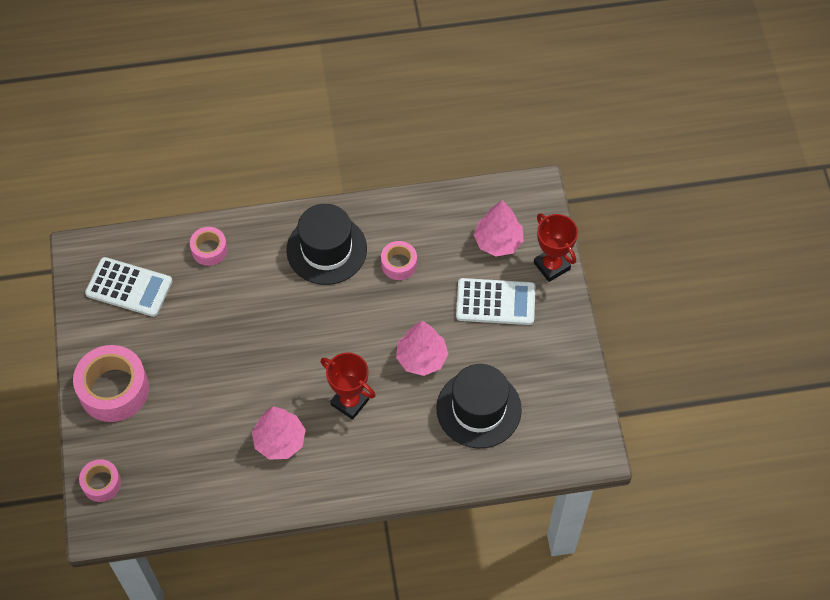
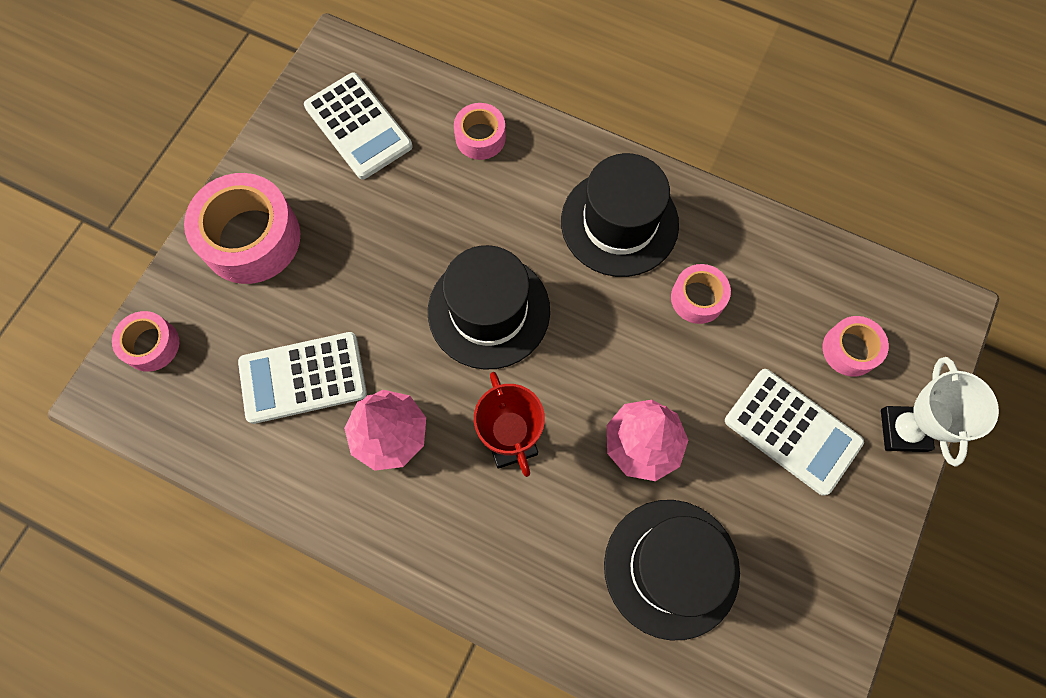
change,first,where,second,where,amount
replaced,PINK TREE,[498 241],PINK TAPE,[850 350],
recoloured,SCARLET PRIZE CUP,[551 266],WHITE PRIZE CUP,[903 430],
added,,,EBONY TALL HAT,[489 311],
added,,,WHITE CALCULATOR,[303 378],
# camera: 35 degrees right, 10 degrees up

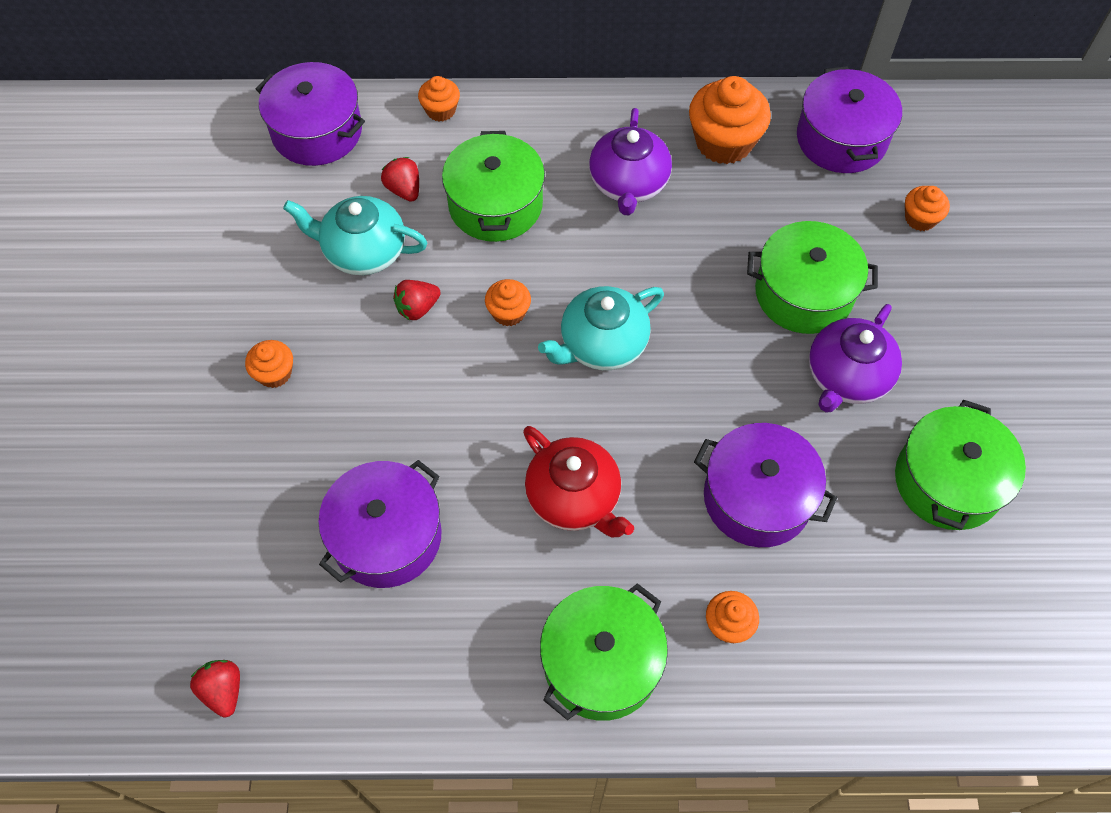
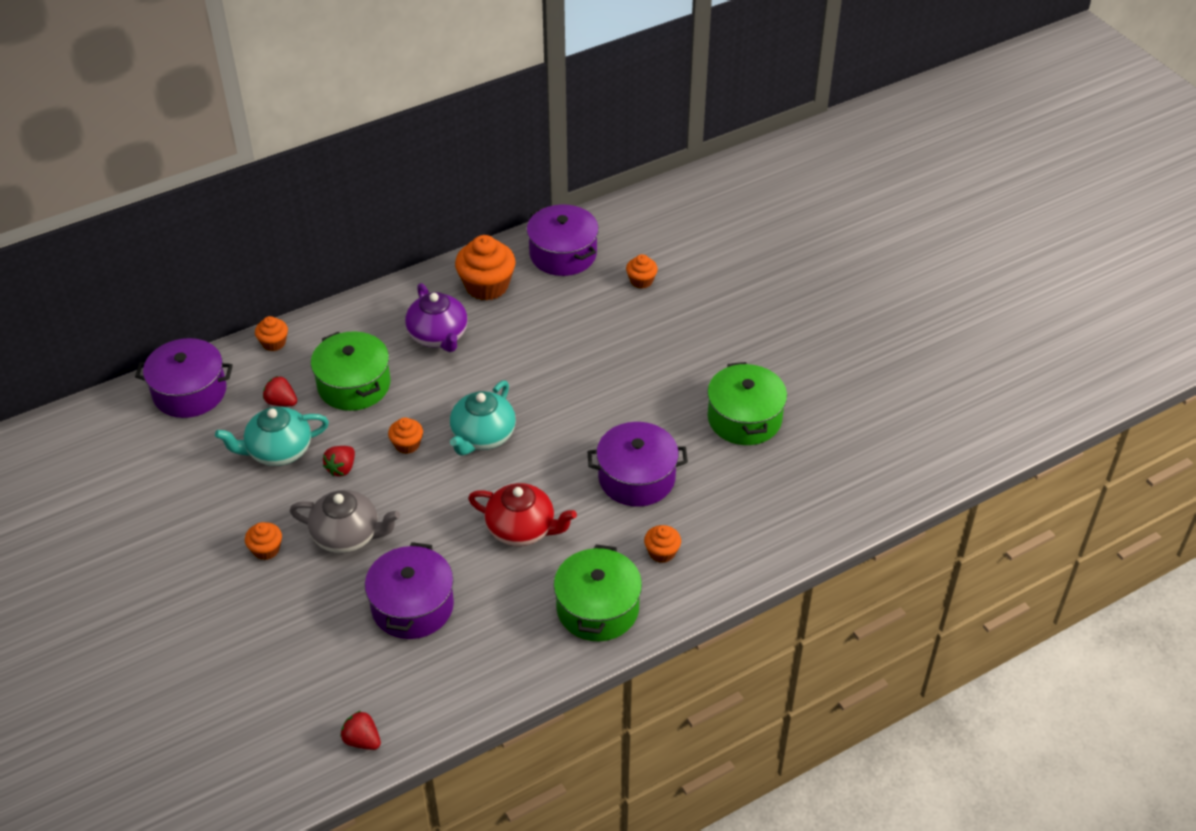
change,first,where,second,where,amount
removed,GREEN STOCKPOT,[803 293],,,
removed,PURPLE TEAPOT,[846 377],,,
added,,,GREY TEAPOT,[347 536],
# camera: 30 degrees left, 15 degrees down

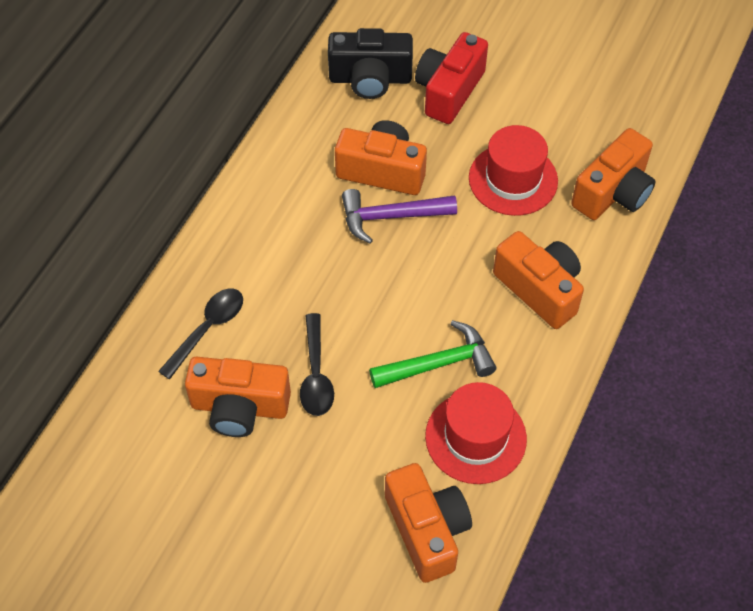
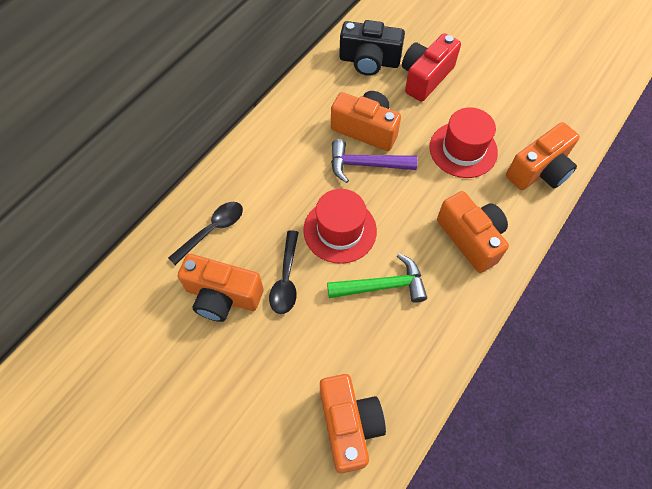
change,first,where,second,where,amount
moved,SCARLET TALL HAT,[475 437],,[340 230],
# camera: 10 degrees right, 5 degrees up

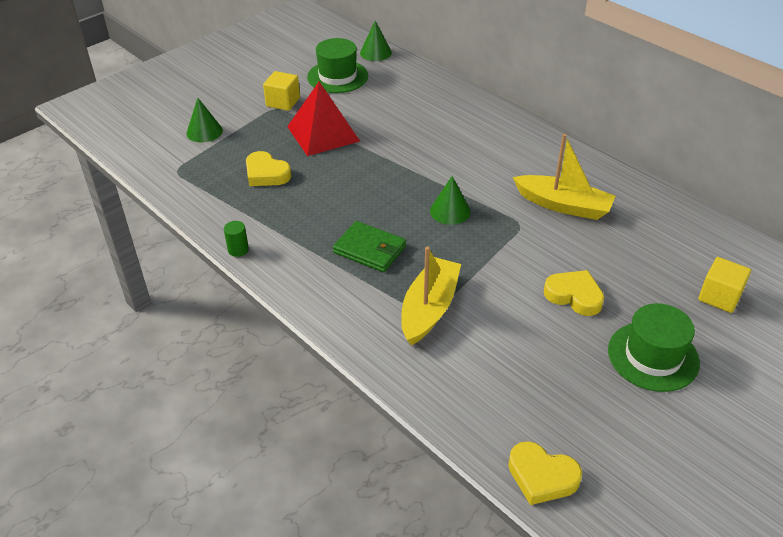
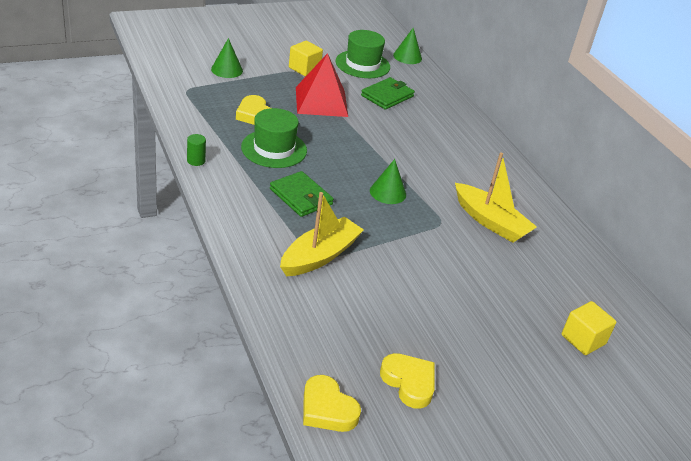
change,first,where,second,where,amount
moved,GOLDEN LOVE HEART,[574 296],,[409 382],
moved,GREEN TALL HAT,[653 356],,[274 149],
added,,,GREEN BILLFOLD,[387 96],
# camera: 15 degrees right, 5 degrees down

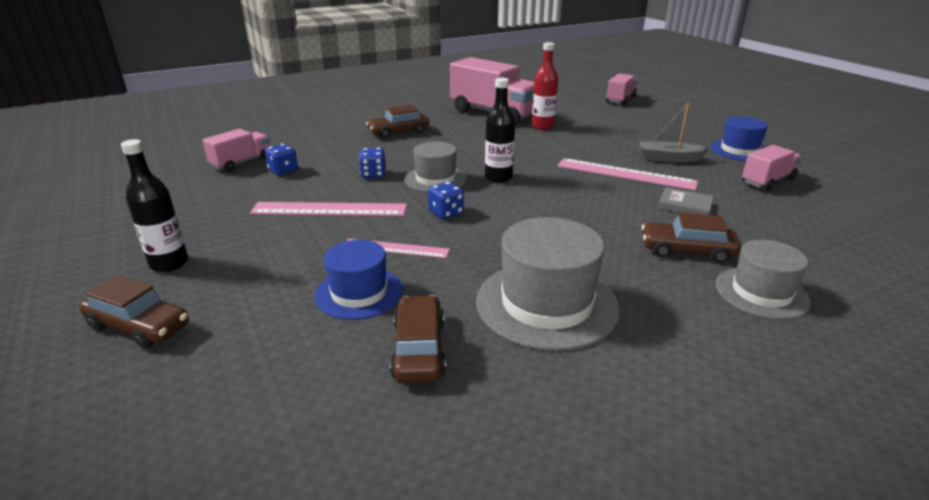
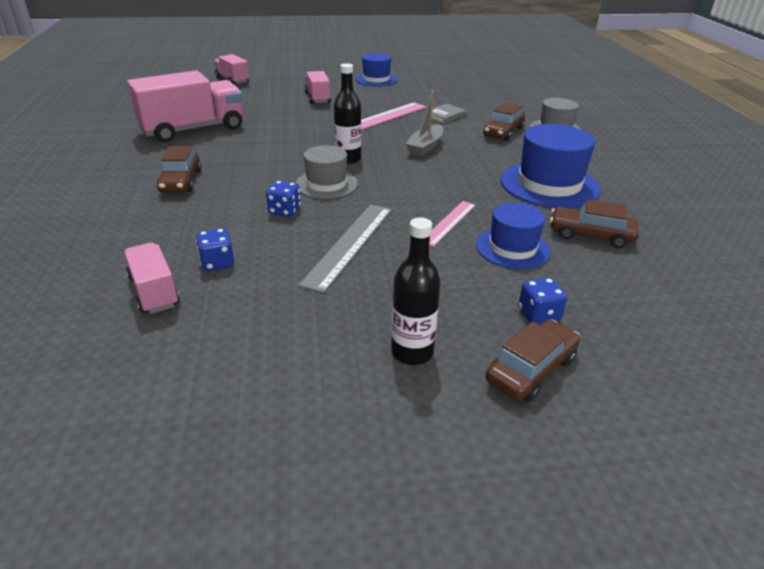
change,first,where,second,where,amount
removed,SCARLET DRINK BOTTLE,[542 126],,,
moved,GREY BOAT,[669 158],,[425 147],
moved,PINK TOY TRUCK,[768 181],,[317 98],
moved,BLUE GAME DIE,[446 213],,[538 315],
recoloured,PINK MEASURING STICK,[329 209],GREY MEASURING STICK,[349 244],
recoloured,GREY TALL HAT,[546 304],BLUE TALL HAT,[549 184],
# camera: 70 degrees left, 5 degrees up

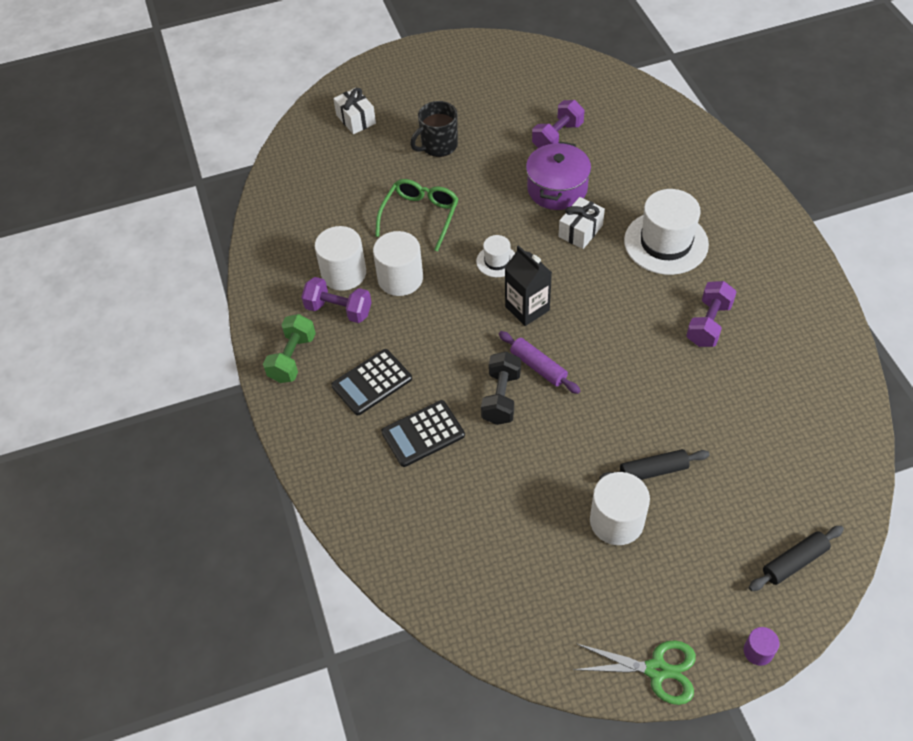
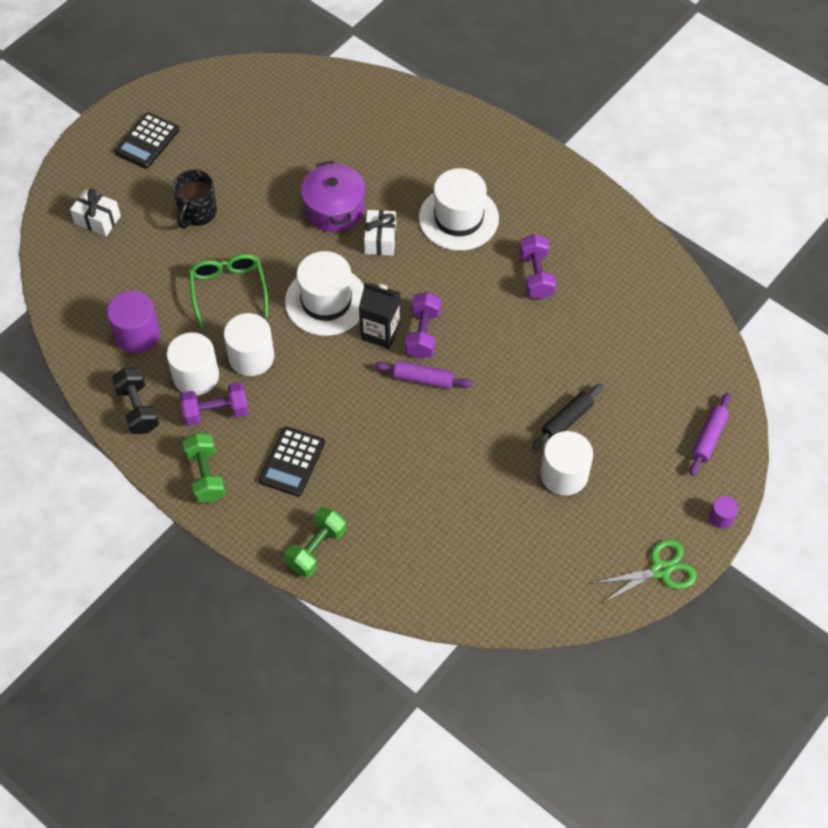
change,first,where,second,where,amount
moved,PURPLE FREE WEIGHT,[557 137],,[423 334],
resized,WHITE TALL HAT,[497 261],,[326 301],x2.01
moved,EBONY FREE WEIGHT,[501 397],,[138 409],
moved,EBONY CALCULATOR,[423 434],,[147 141],
recoloured,EBONY PASTRY ROLLER,[794 562],PURPLE PASTRY ROLLER,[708 438],
added,,,PURPLE CYLINDER SHAPE,[137 334],
added,,,GREEN FREE WEIGHT,[316 549],
# camera: 35 degrees left, 5 degrees up

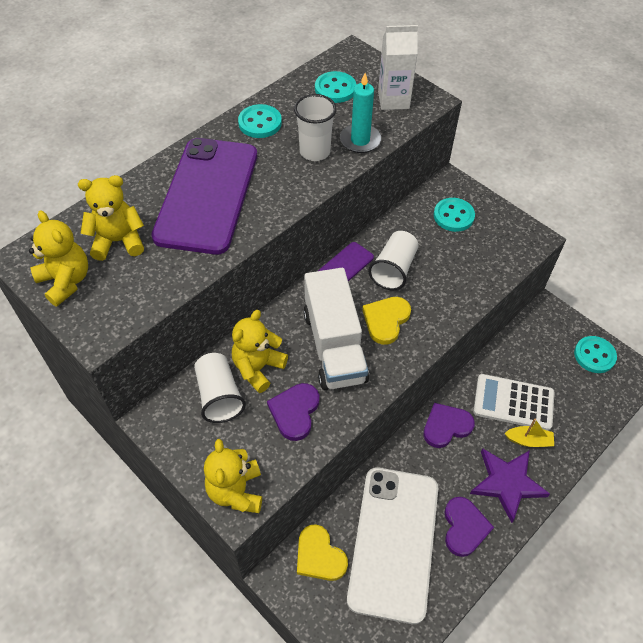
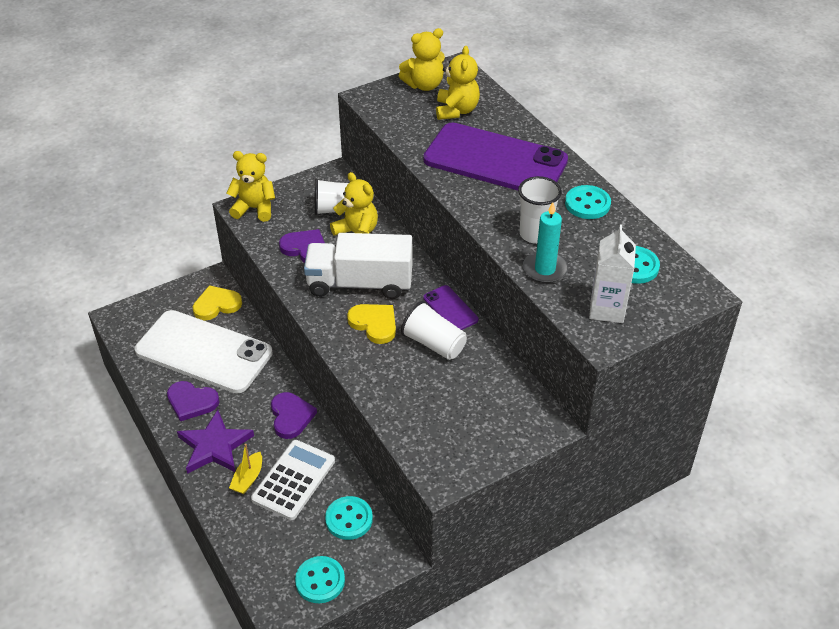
change,first,where,second,where,amount
moved,AQUA SHIRT BUTTON,[453 216],,[349 519],
# camera: 105 degrees right, 10 degrees down

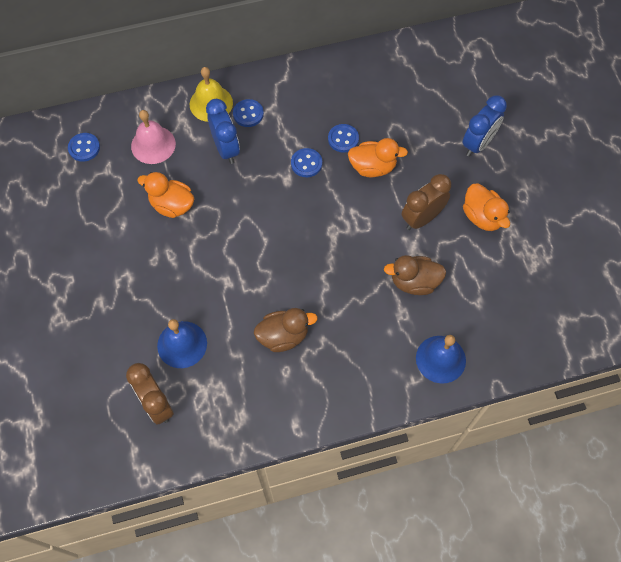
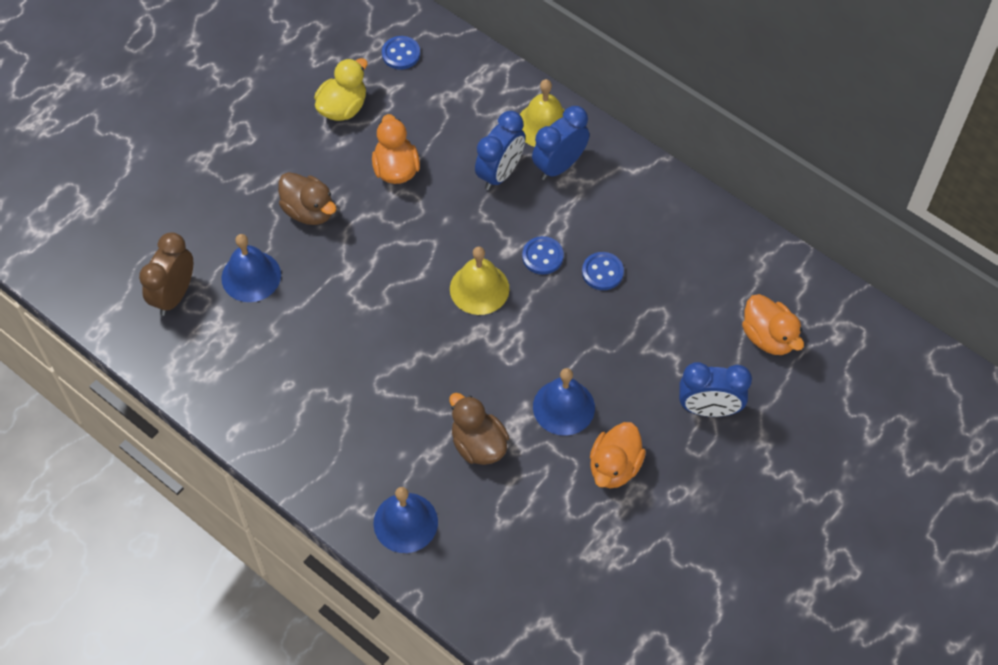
change,first,where,second,where,amount
replaced,BLUE SHIRT BUTTON,[248 114],BLUE CLOCK,[559 166],
removed,PINK SCHOOL BELL,[153 145],,,
moved,BRIGHT ORANGE DUCK,[373 167],,[768 337],
replaced,BROWN CLOCK,[422 218],BLUE SCHOOL BELL,[563 407],
moved,BROWN DUCK,[283 336],,[309 211],
added,,,GOLDEN DUCK,[343 108],
added,,,GOLDEN SCHOOL BELL,[479 288],
# camera: 55 degrees right, 5 degrees down

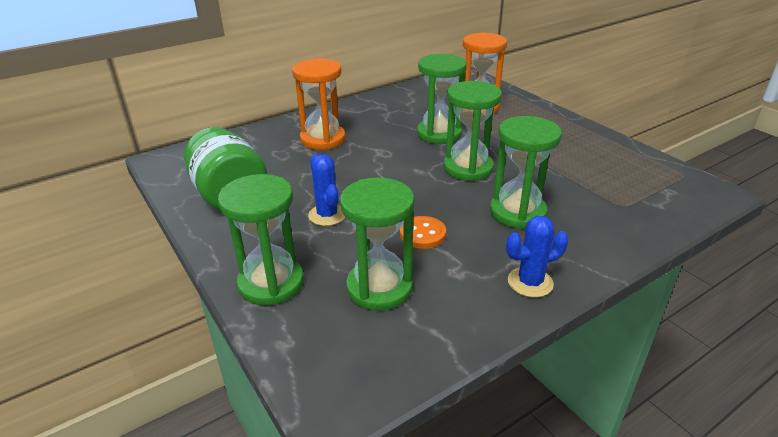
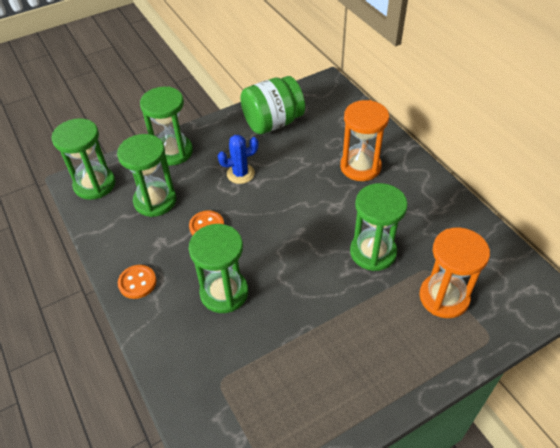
change,first,where,second,where,amount
moved,GREEN HOURGLASS,[468 168],,[94 184],
replaced,BLUE CACTUS,[530 282],BRIGHT ORANGE SHIRT BUTTON,[137 282],
# camera: 95 degrees right, 15 degrees up

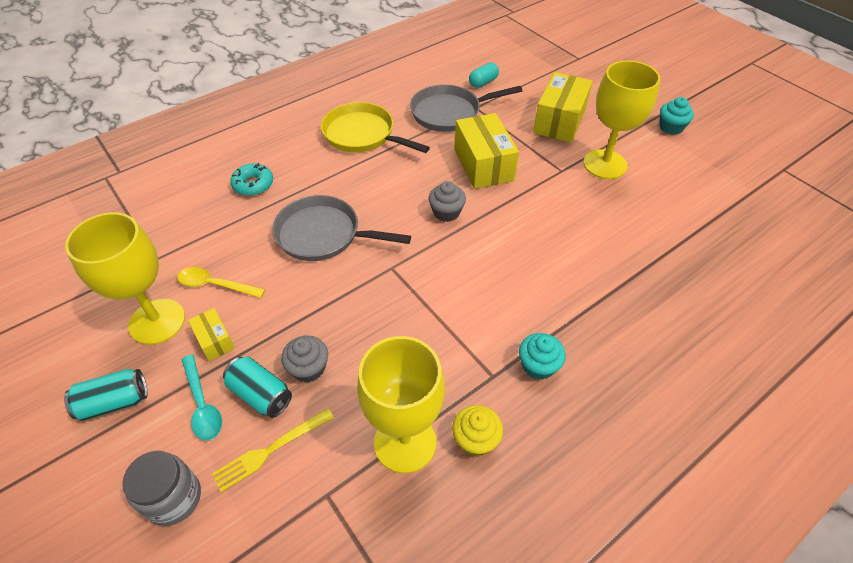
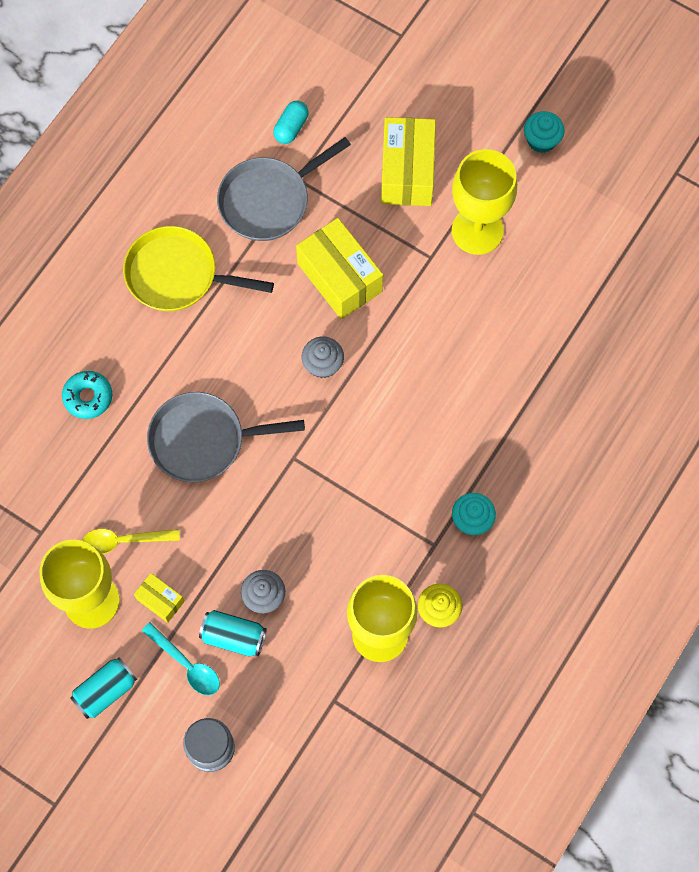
change,first,where,second,where,amount
removed,GOLDEN DINNER FORK,[270 450],,,
# camera: 20 degrees left, 20 degrees up

